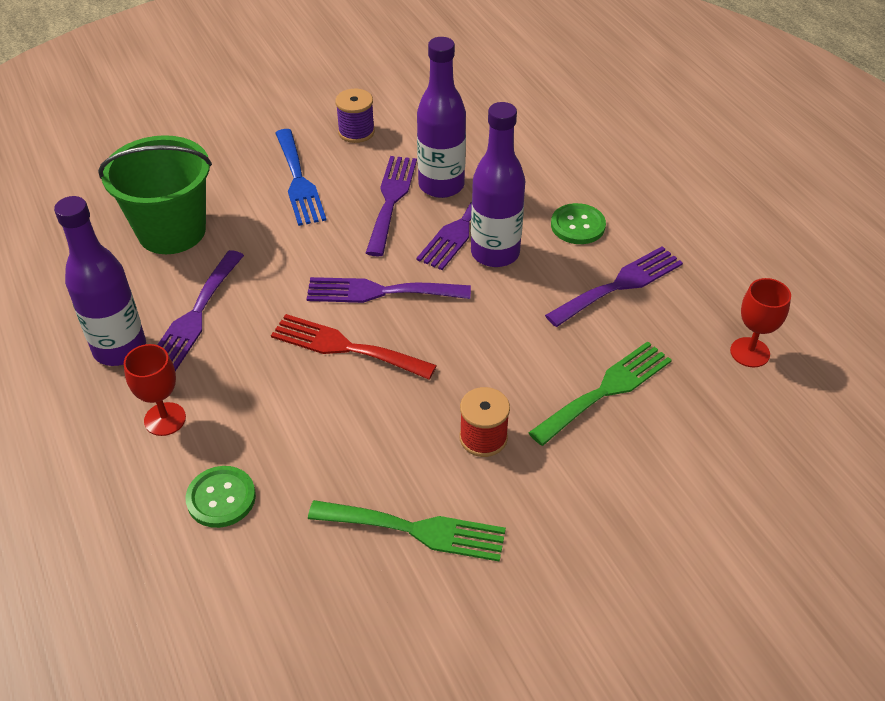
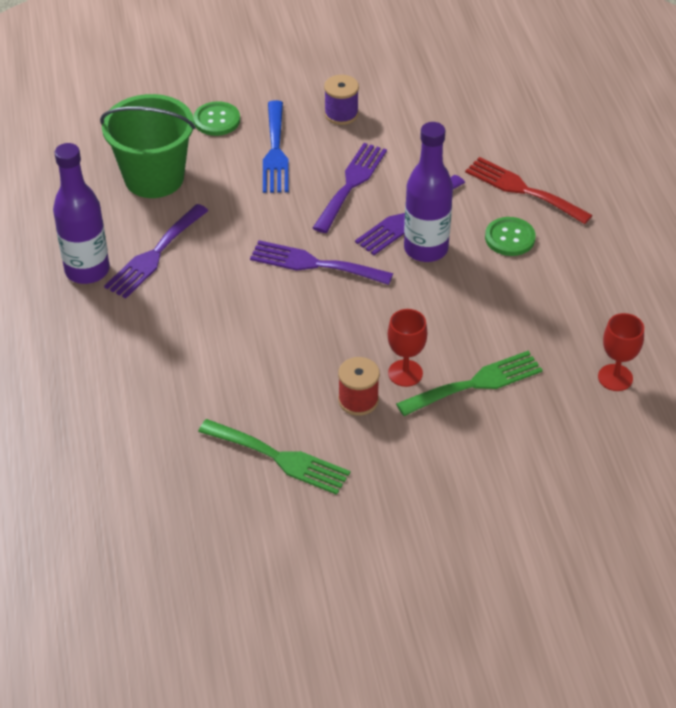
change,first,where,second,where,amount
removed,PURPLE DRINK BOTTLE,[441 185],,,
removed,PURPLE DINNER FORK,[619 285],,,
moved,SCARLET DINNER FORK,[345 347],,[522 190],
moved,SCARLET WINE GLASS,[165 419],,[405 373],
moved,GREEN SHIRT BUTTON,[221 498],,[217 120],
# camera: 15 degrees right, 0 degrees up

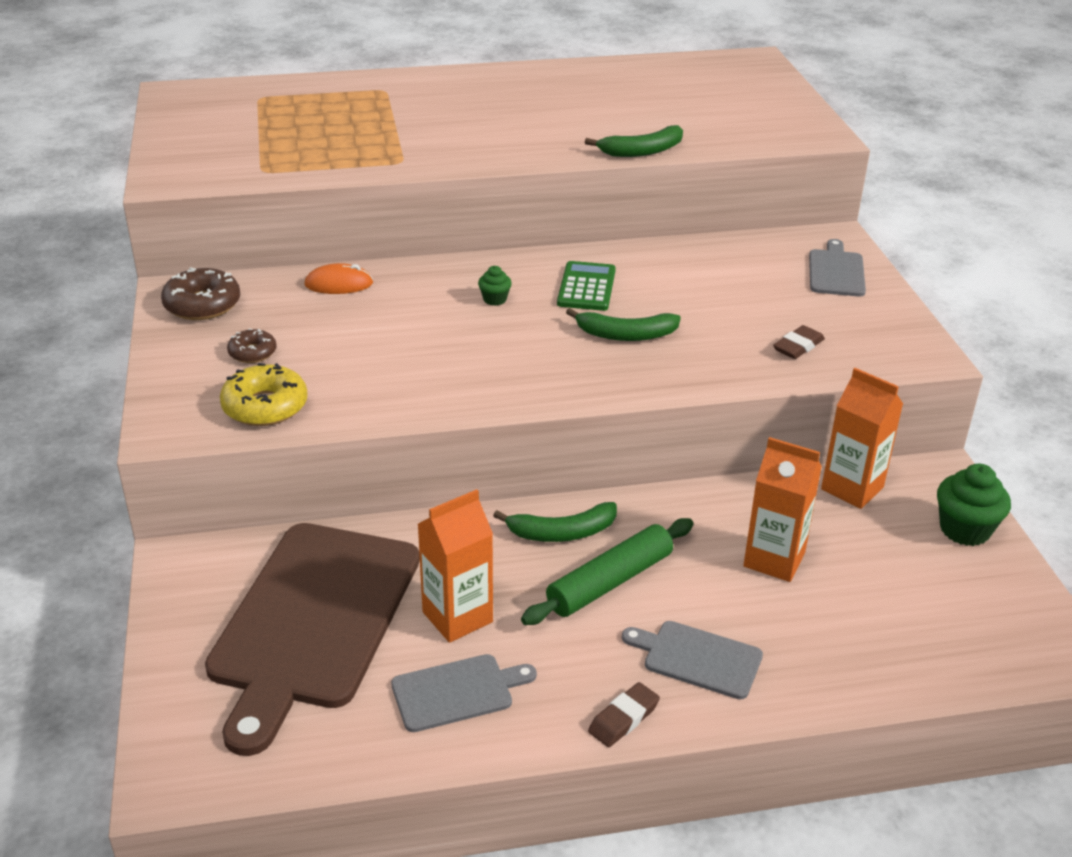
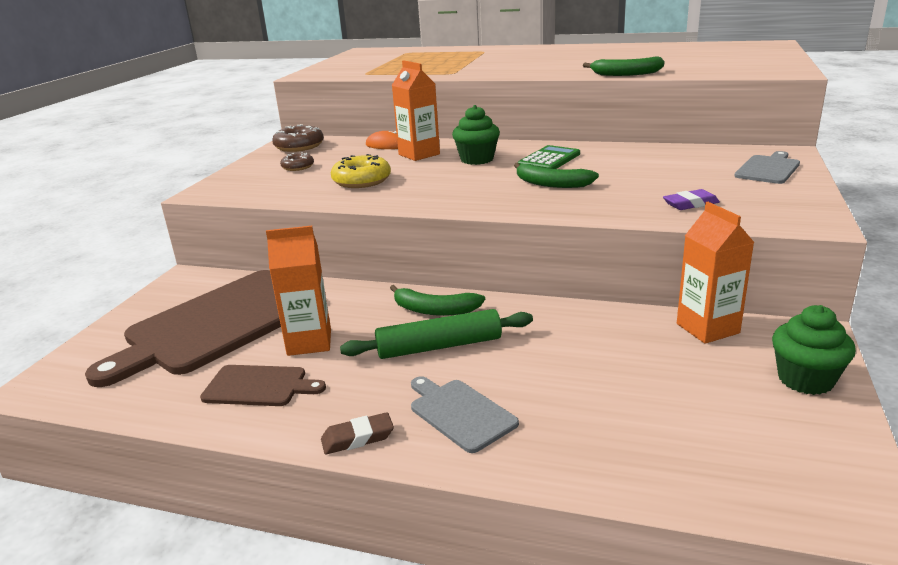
change,first,where,second,where,amount
resized,GREEN CUPCAKE,[494 299],,[477 159],x1.89
recoloured,BROWN PENCIL ERASER,[798 346],PURPLE PENCIL ERASER,[690 204],
moved,GOLDEN DONUT,[265 406],,[362 181],
moved,BRIGHT ORANGE MILK CARTON,[774 559],,[419 154],
recoloured,GREY CHOPPING BOARD,[457 692],BROWN CHOPPING BOARD,[259 386],
# camera: 30 degrees right, 10 degrees down

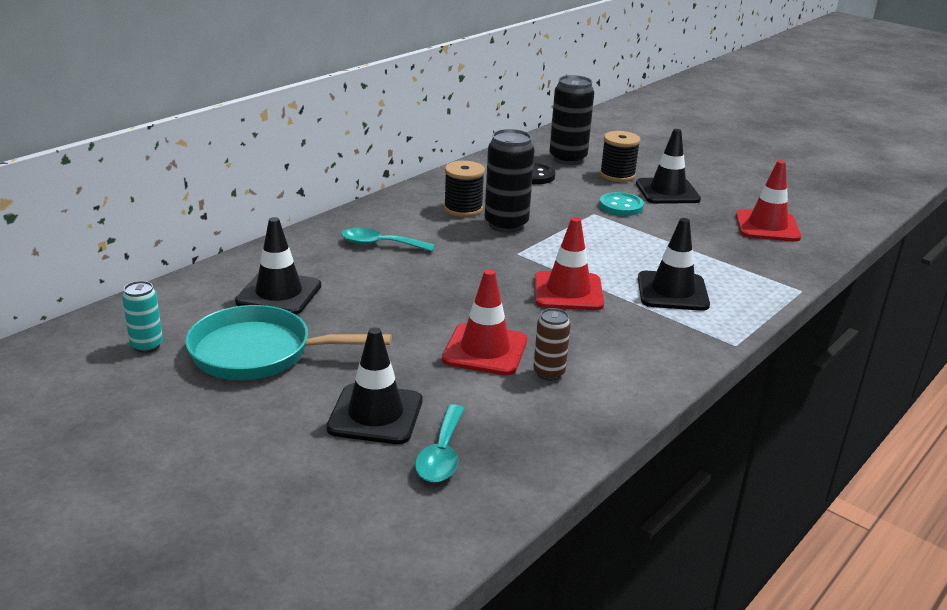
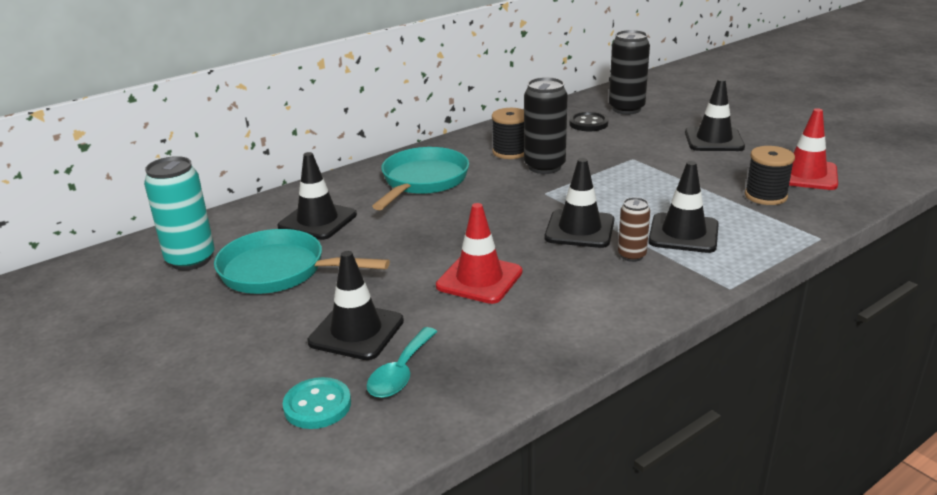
change,first,where,second,where,amount
moved,EBONY REEL OF THREAD,[617 175],,[765 196],
moved,AQUA SHIRT BUTTON,[621 206],,[317 405],
recoloured,SCARLET ROAD CONE,[568 291],EBONY ROAD CONE,[579 229],
replaced,AQUA TEASPOON,[380 244],AQUA PAN,[423 181],
resized,AQUA CAN,[147 346],,[191 260],x1.79
moved,BROWN CAN,[549 373],,[631 255],
# camera: 15 degrees right, 0 degrees up

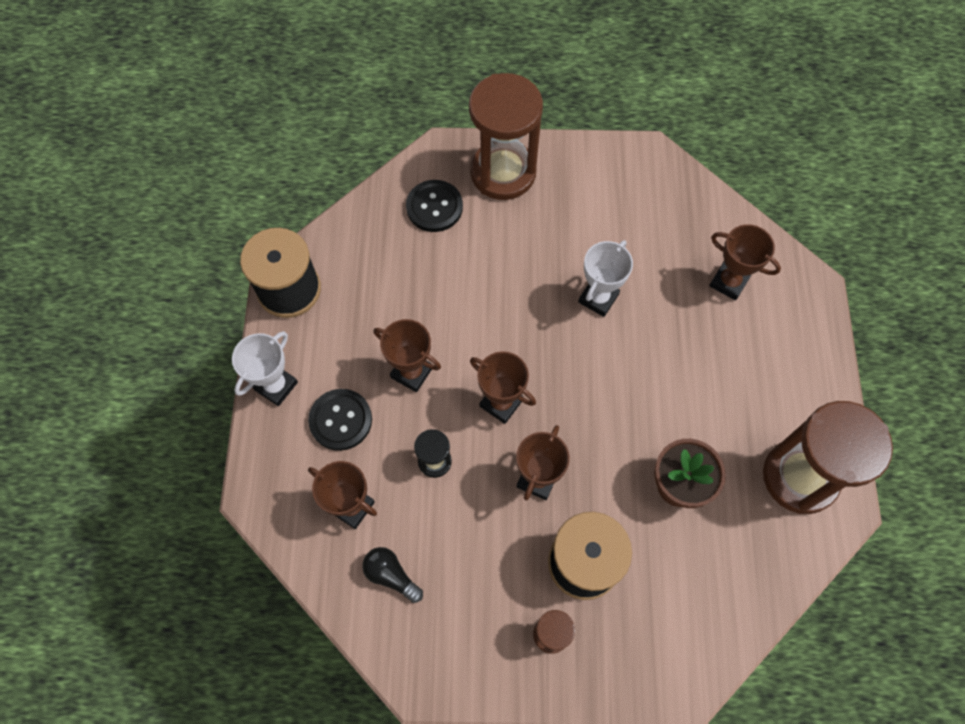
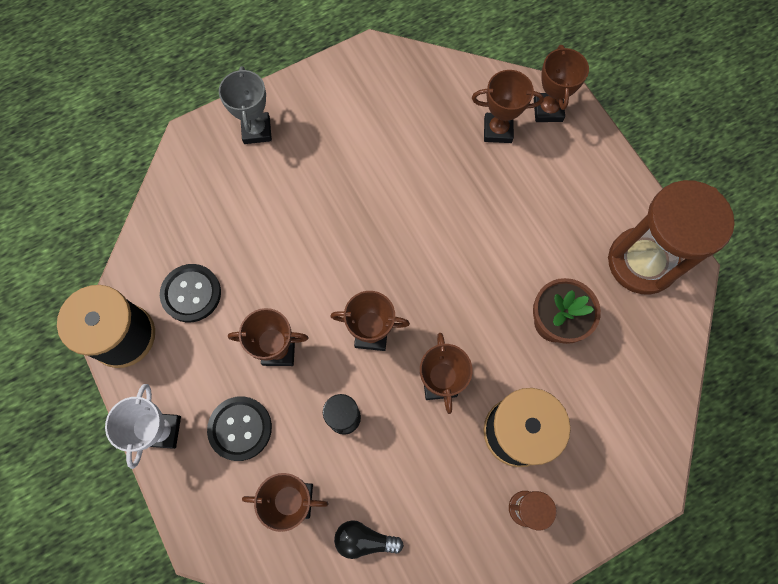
change,first,where,second,where,amount
replaced,BROWN HOURGLASS,[503 172],GREY PRIZE CUP,[257 130],
moved,EBONY SHIRT BUTTON,[434 207],,[191 293],
removed,WHITE PRIZE CUP,[598 298],,,
added,,,BROWN PRIZE CUP,[547 110],
# camera: 30 degrees left, 5 degrees up

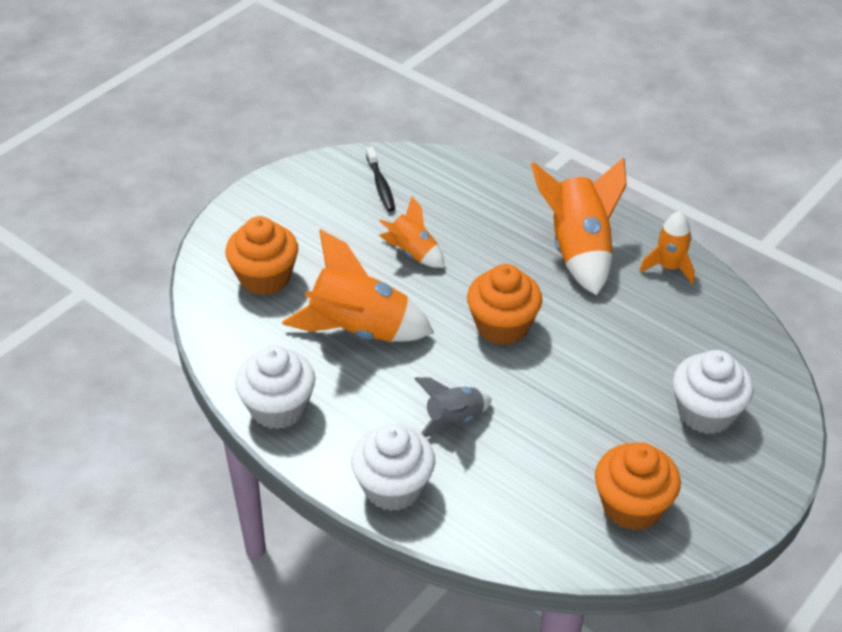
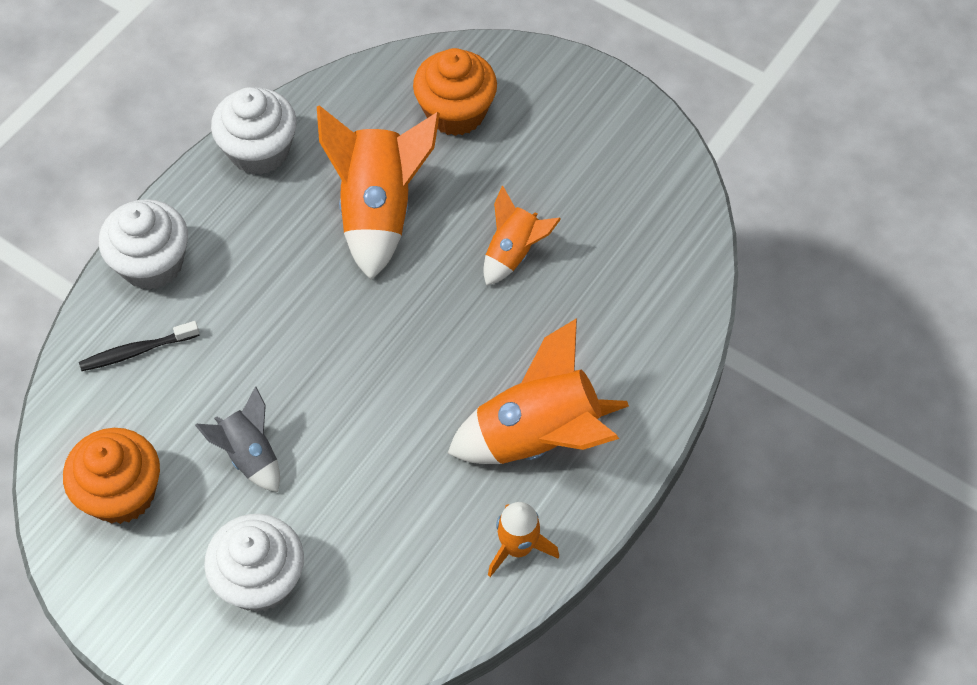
change,first,where,second,where,amount
moved,EBONY DENTAL BRUSH,[381 185],,[136 351],
removed,BRIGHT ORANGE CUPCAKE,[502 326],,,
moved,GREY ROCKET,[454 420],,[249 455],
# camera: 85 degrees right, 15 degrees up

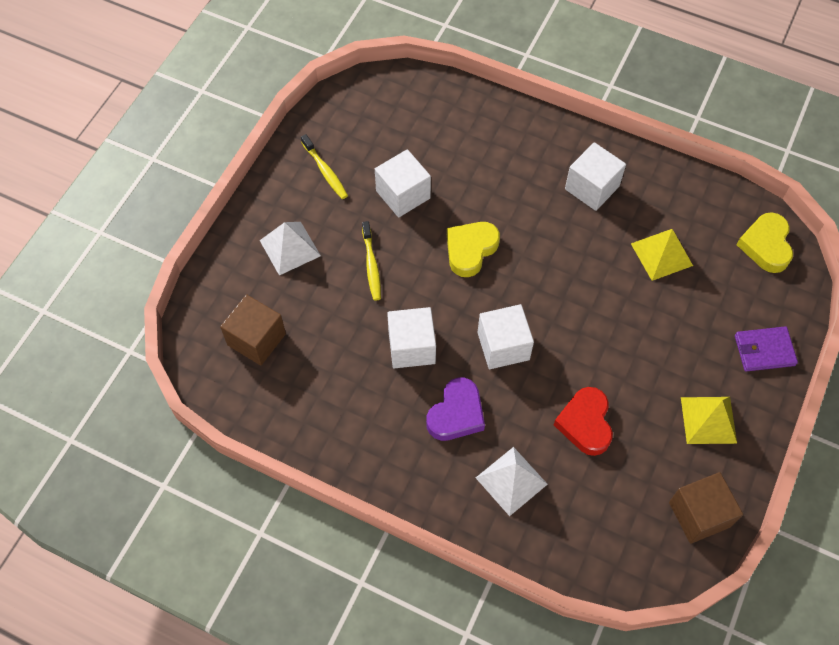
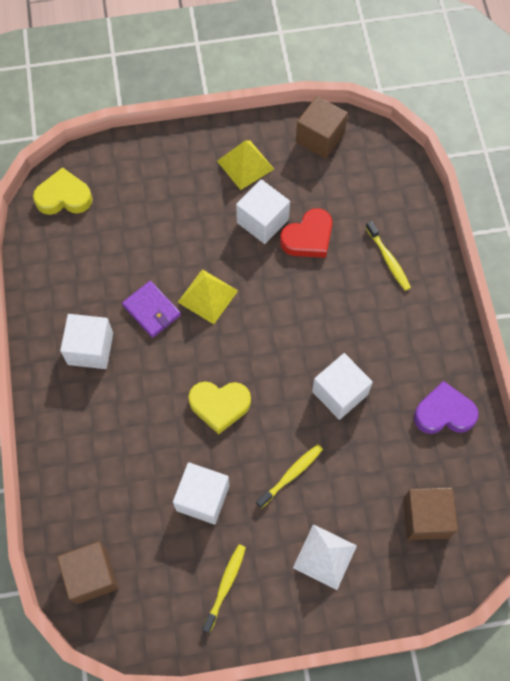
change,first,where,second,where,amount
turned,GOLDEN LOVE HEART,[766 245],,[64 197],150 degrees counterclockwise
moved,GOLDEN PYRAMID SHAPE,[661 254],,[207 296],
moved,WHITE CUBE,[503 346],,[262 221],
moved,PURPLE BILLFOLD,[764 350],,[152 310],
moved,PURPLE LOVE HEART,[456 414],,[444 413],
replaced,WHITE PYRAMID SHAPE,[511 480],GOLDEN DENTAL BRUSH,[388 260],
added,,,BROWN CUBE,[91 575],
# camera: 125 degrees left, 5 degrees up

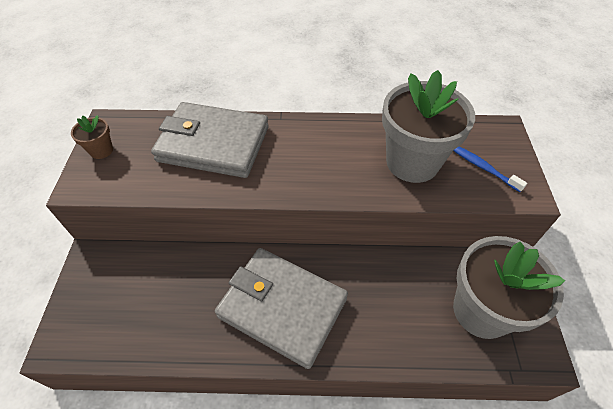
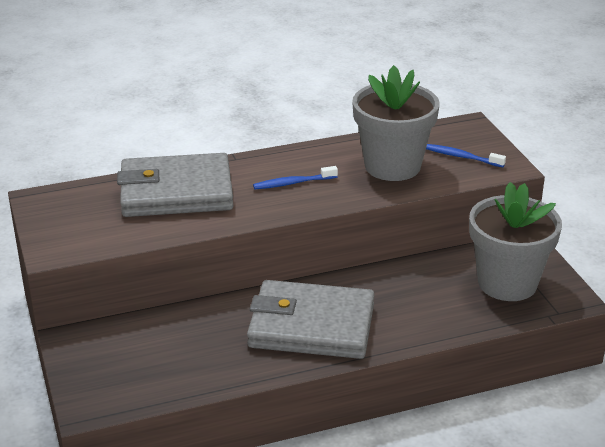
change,first,where,second,where,amount
removed,BROWN PLANT POT,[101 150],,,
added,,,BLUE DENTAL BRUSH,[293 183],
# camera: 20 degrees left, 20 degrees down

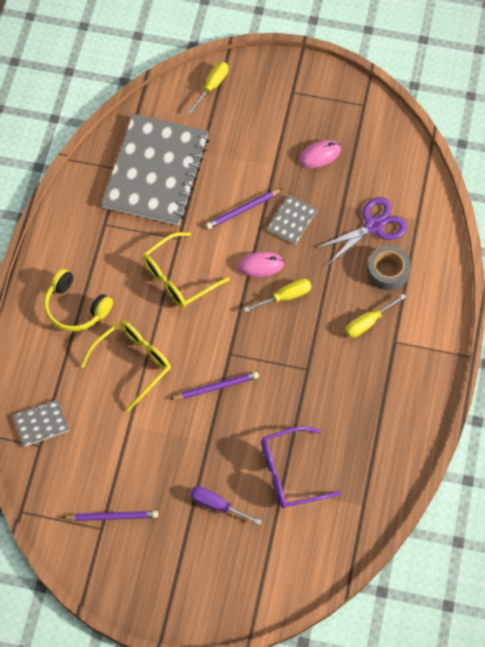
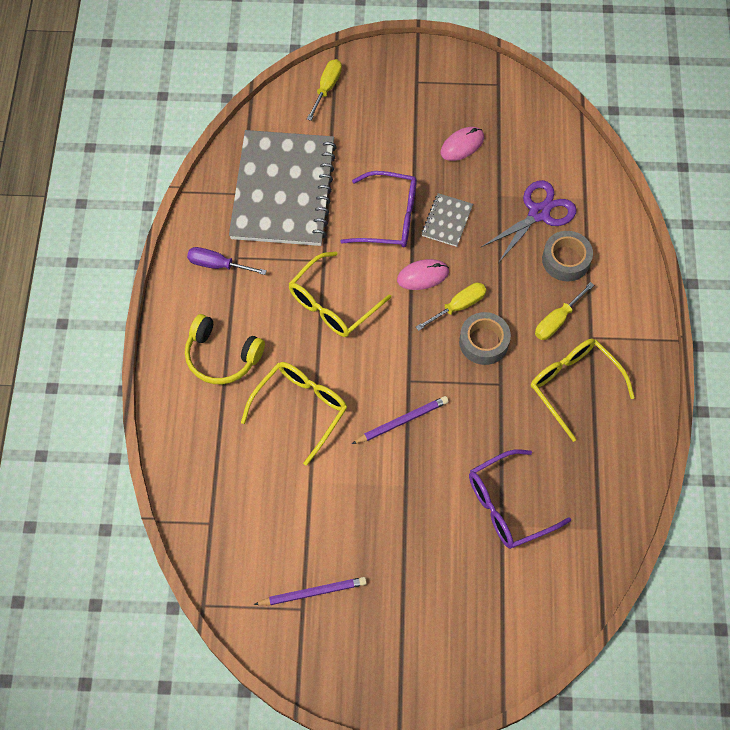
change,first,where,second,where,amount
replaced,PURPLE WOODEN PENCIL,[243 210],PURPLE SPECTACLES,[389 218],
removed,GREY NOTEBOOK,[41 423],,,
moved,PURPLE FLAT SCREWDRIVER,[217 505],,[218 265],
added,,,GREY TAPE,[484 342],
added,,,GOLDEN SPECTACLES,[573 385],
# camera: 10 degrees left, 0 degrees up

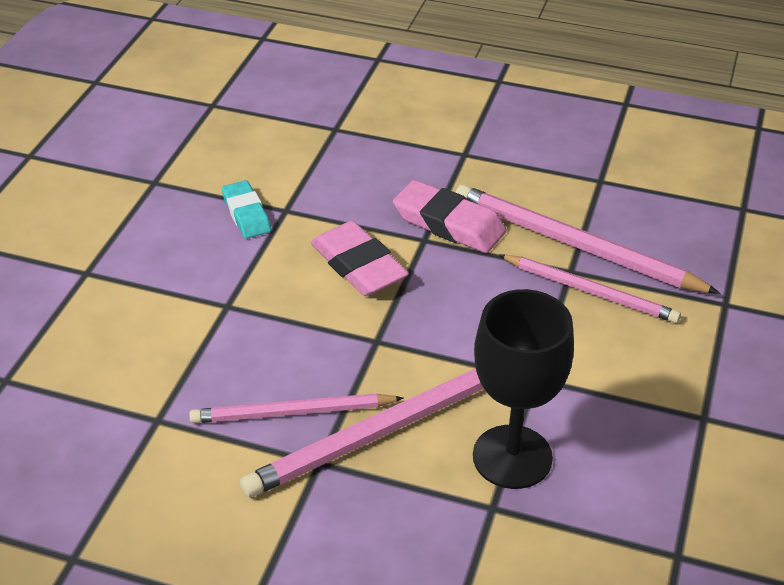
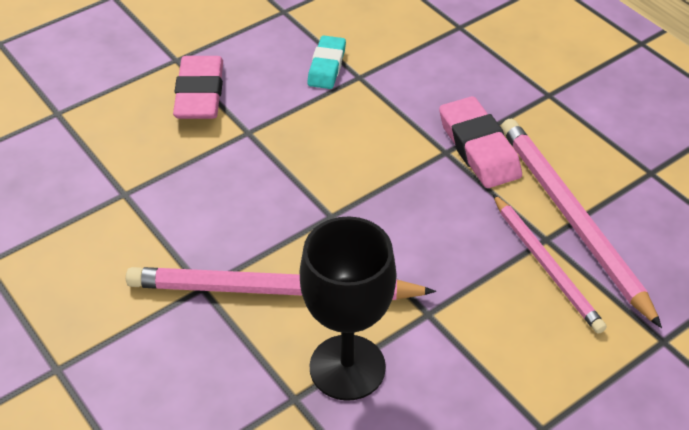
change,first,where,second,where,amount
moved,PINK PENCIL ERASER,[359 265],,[200 94],
removed,PINK WOODEN PENCIL,[293 412],,,
# camera: 35 degrees right, 5 degrees up

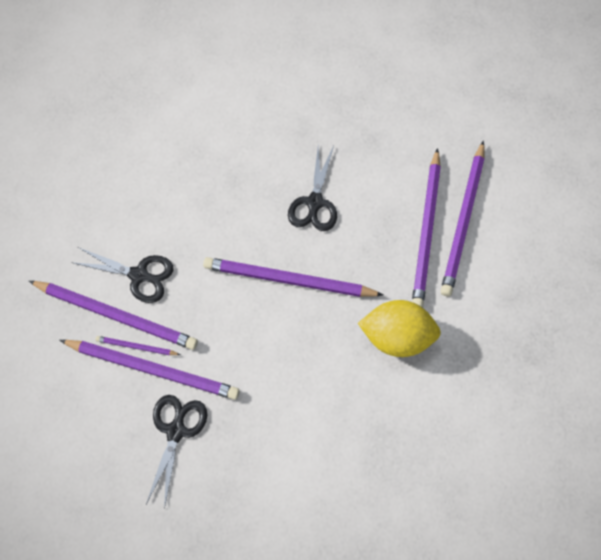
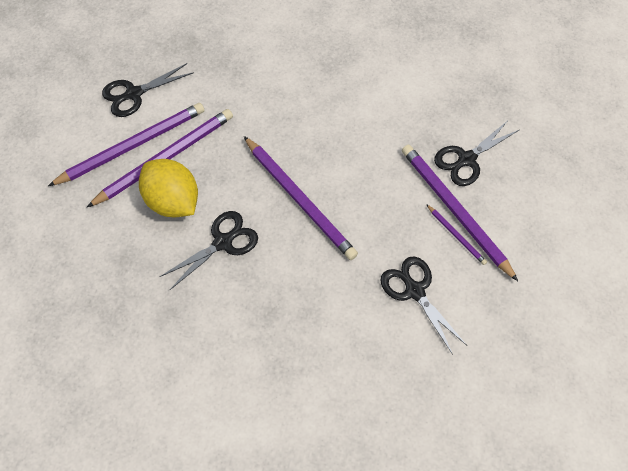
change,first,where,second,where,amount
removed,PURPLE WOODEN PENCIL,[116 315],,,
moved,GOLDEN LEMON,[396 336],,[173 201],
added,,,EBONY SHEARS,[133 94],
# camera: 140 degrees left, 5 degrees down

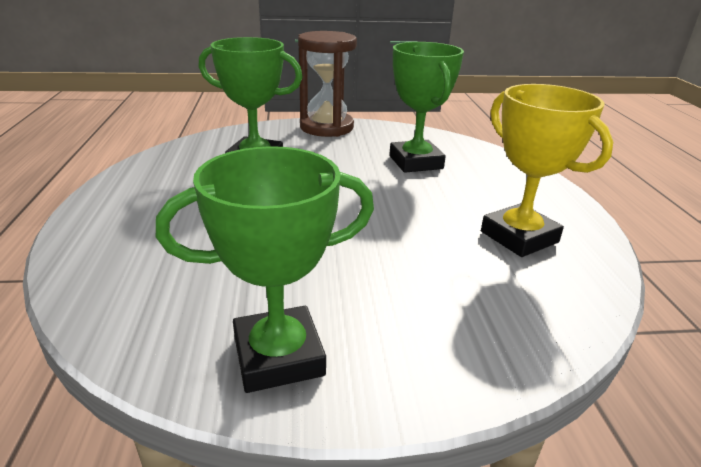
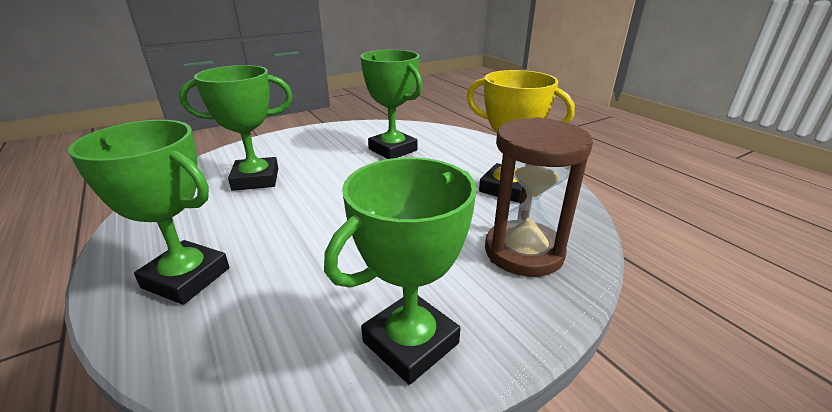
change,first,where,second,where,amount
moved,BROWN HOURGLASS,[326 127],,[523 252],
added,,,GREEN PRIZE CUP,[186 278],
# camera: 25 degrees left, 0 degrees up

